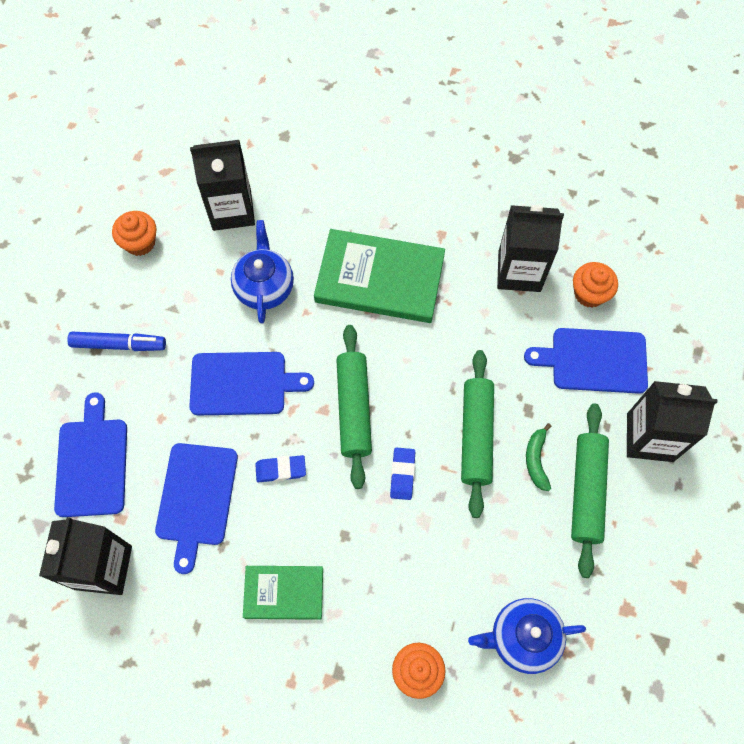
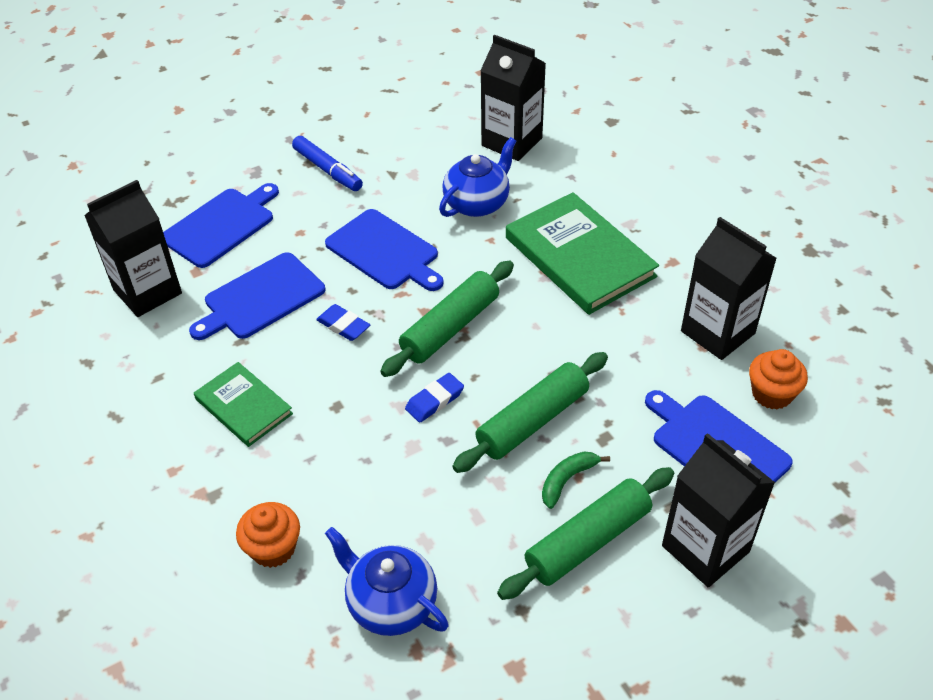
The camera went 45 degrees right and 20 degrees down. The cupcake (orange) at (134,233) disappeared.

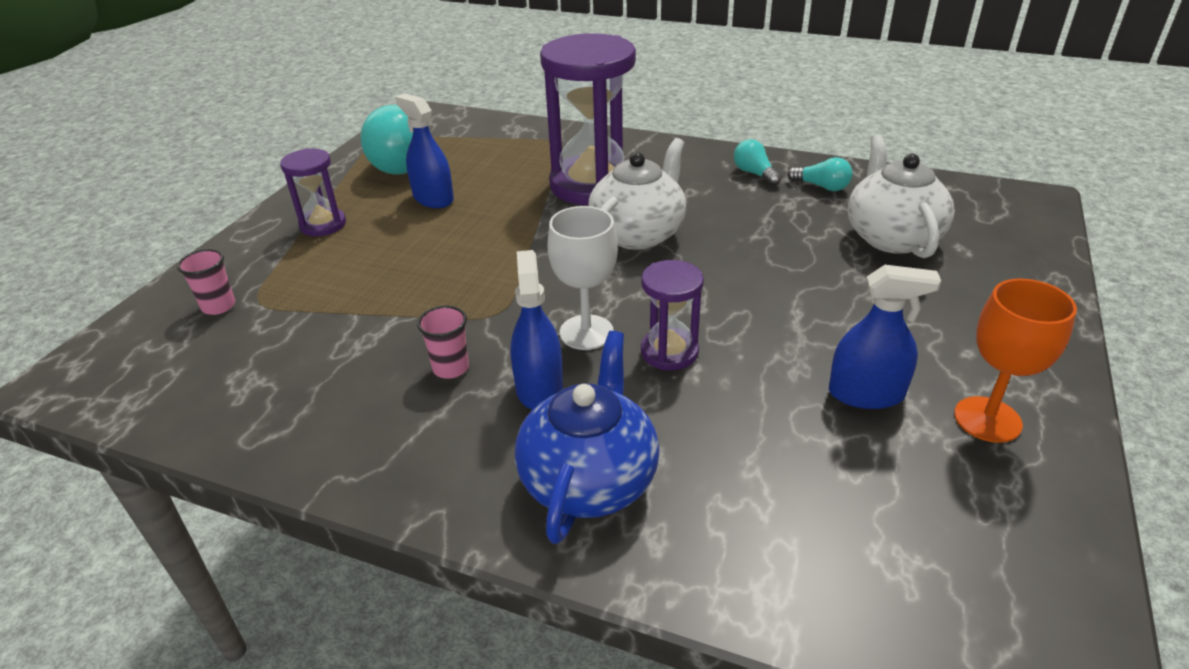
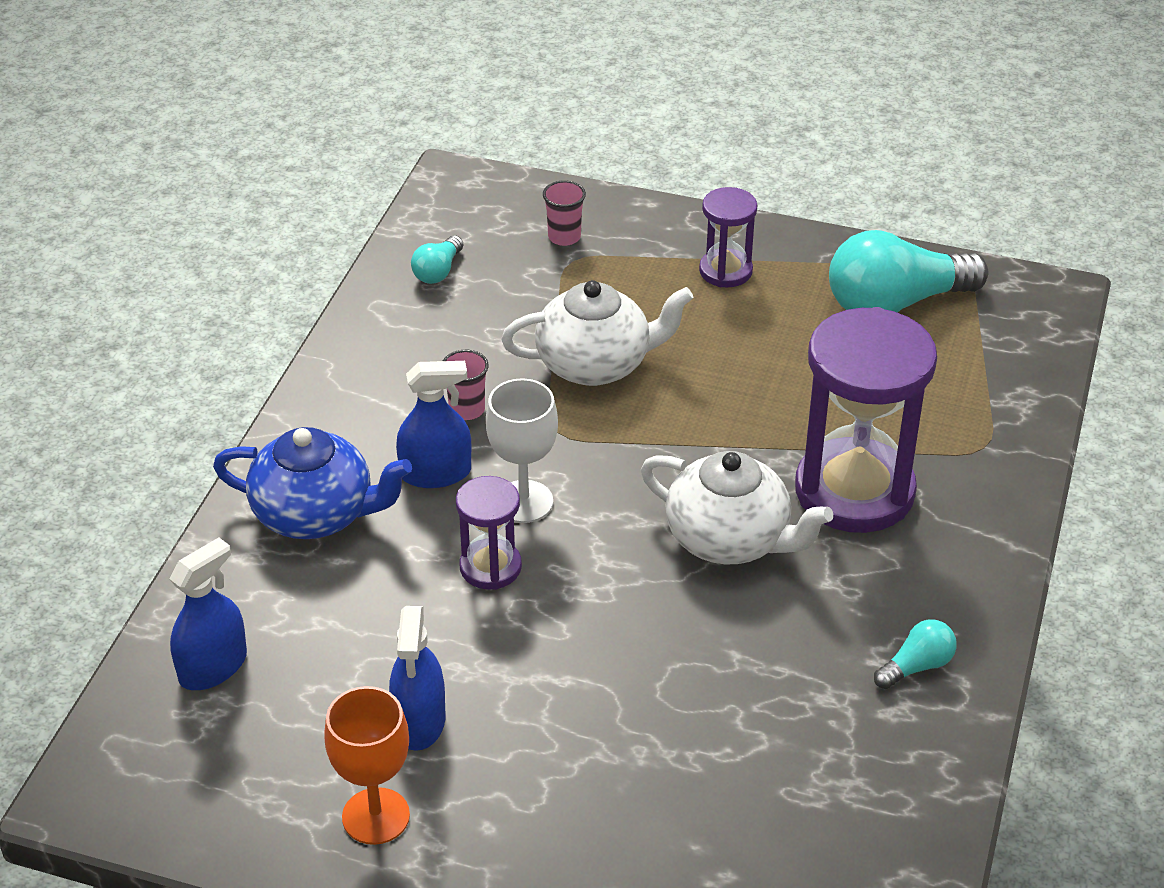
The camera went 85 degrees right and 5 degrees up. The spray bottle (blue) moved from (424,150) to (208,614). The light bulb (turquoise) moved from (820,174) to (437,259). The teapot (white) moved from (901,196) to (597,333).

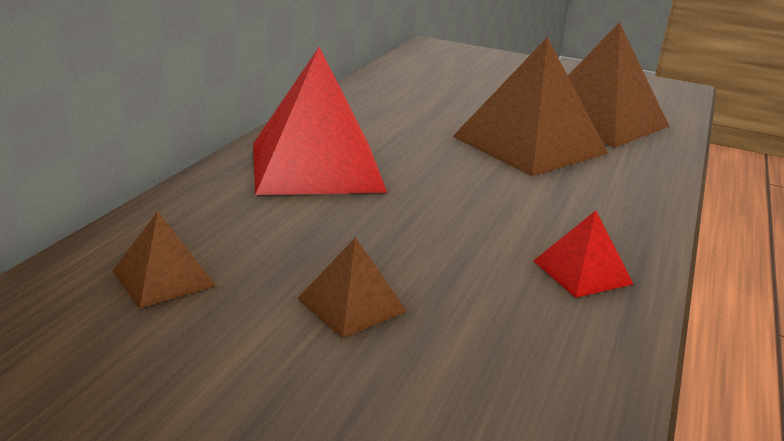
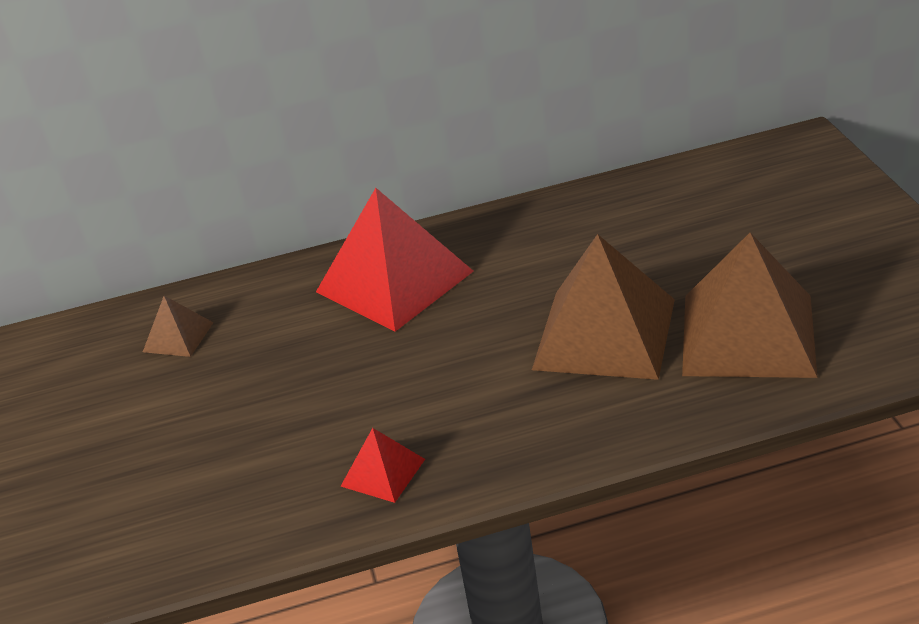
The camera went 60 degrees right and 10 degrees up. The pyramid (brown) at (352,287) disappeared.

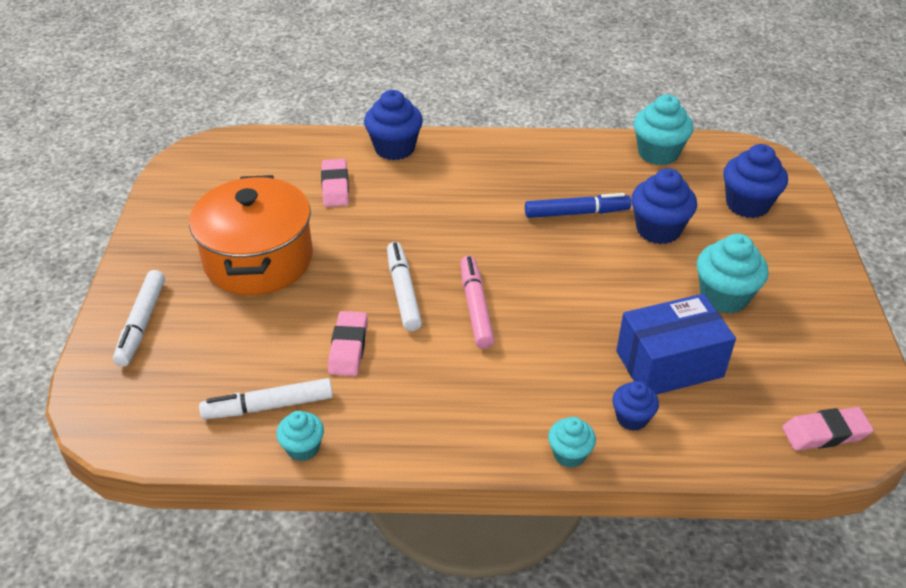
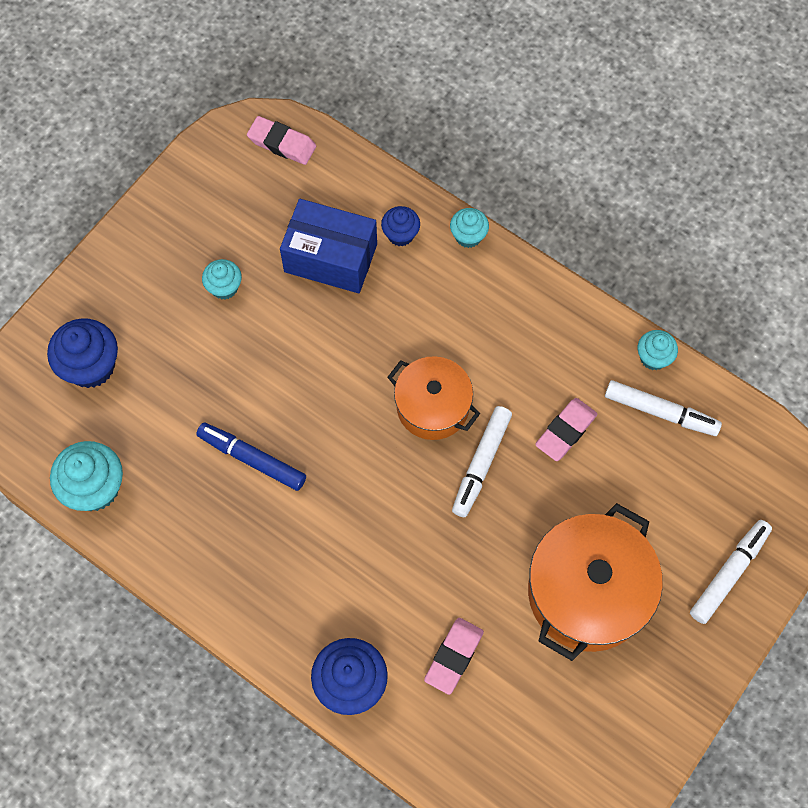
The camera went 145 degrees left and 25 degrees up. The cupcake (turquoise) at (733,273) changed to 0.59 times the size. The marker (pink) at (478,302) was replaced by the pot (orange) at (434,398). The cupcake (blue) at (664,206) disappeared.

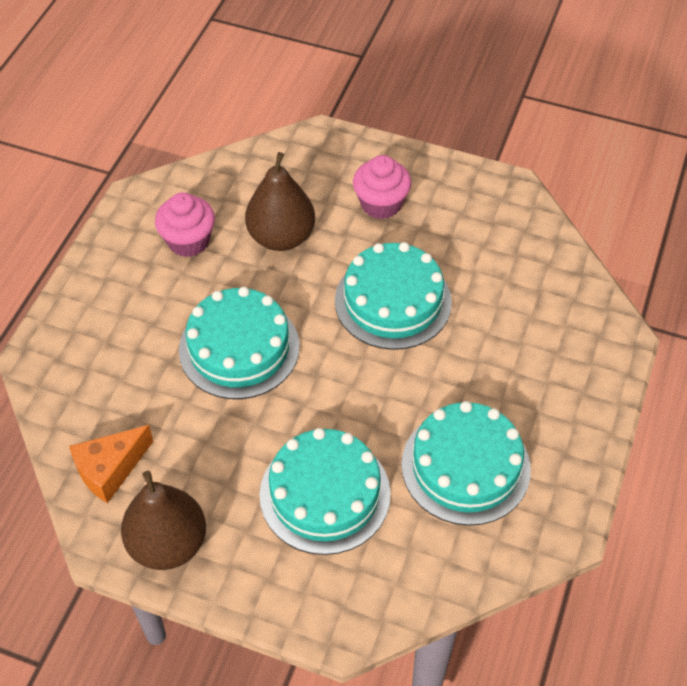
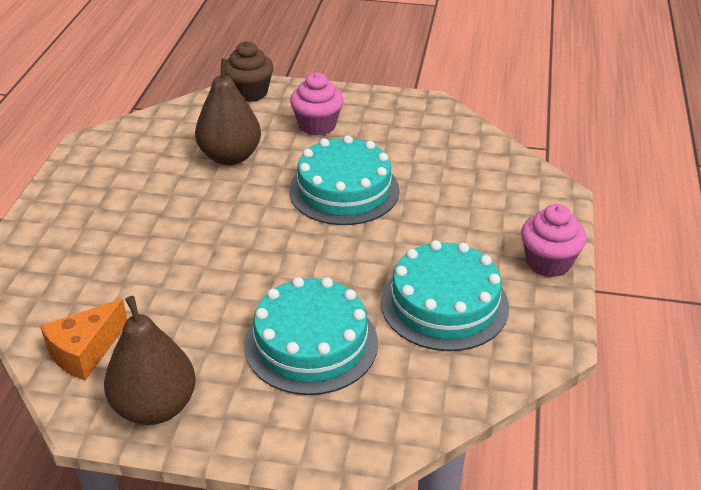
The camera went 10 degrees left and 15 degrees down. The cupcake (brown) at (249,71) appeared. The cupcake (pink) moved from (185,224) to (554,240). The cake (turquoise) at (239,343) disappeared.

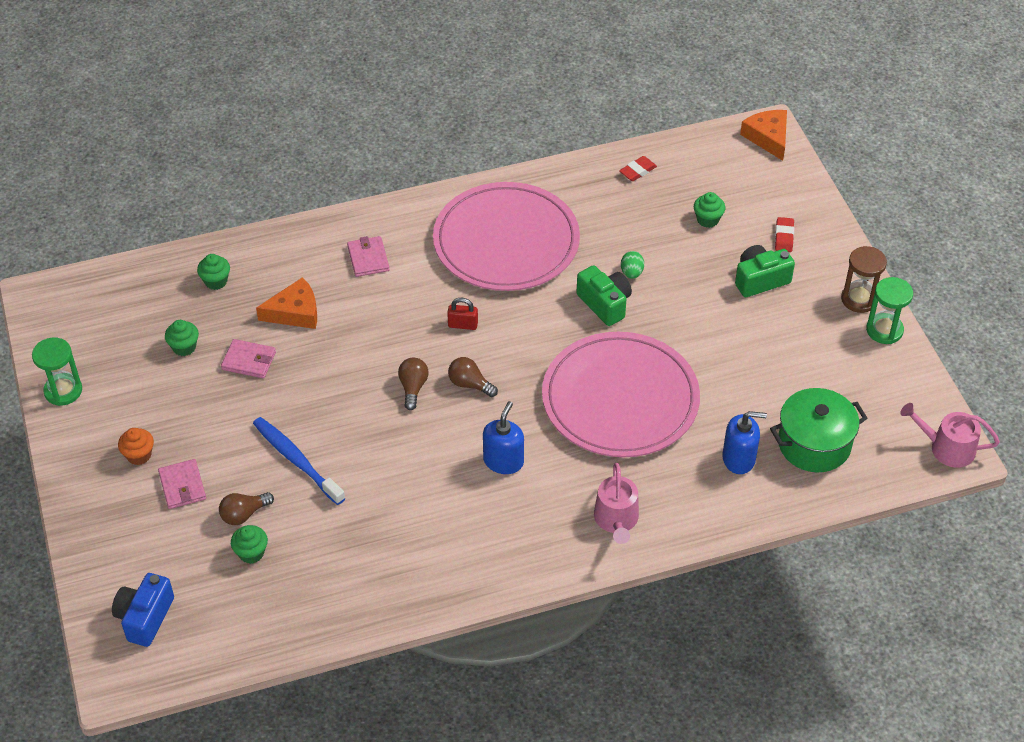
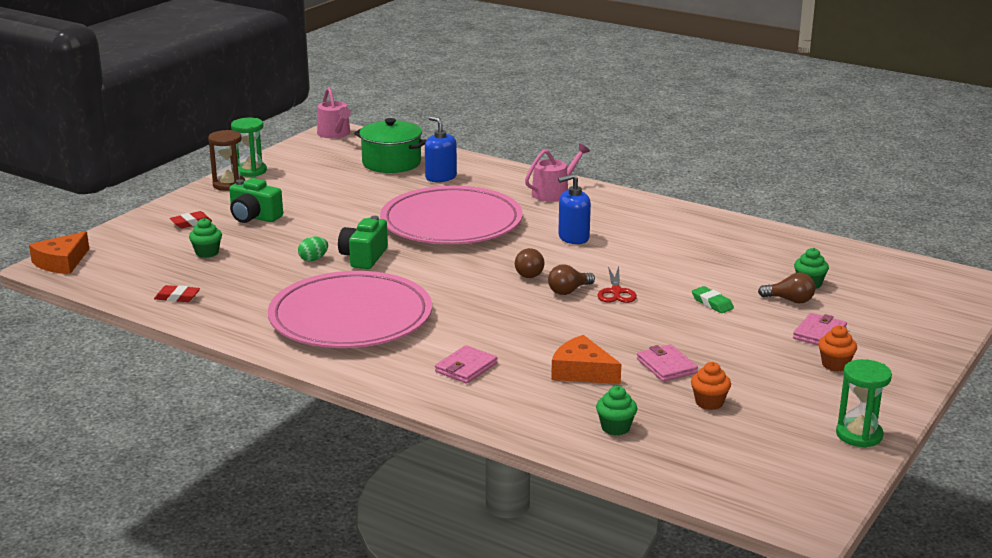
The camera went 130 degrees left and 25 degrees down. The scissors (red) at (617,285) appeared. The cupcake (green) at (182,338) became the cupcake (orange) at (711,386). The toothbrush (blue) at (299,461) was replaced by the eraser (green) at (713,299). The camera (blue) at (143,610) disappeared. The padlock (red) at (462,314) disappeared.

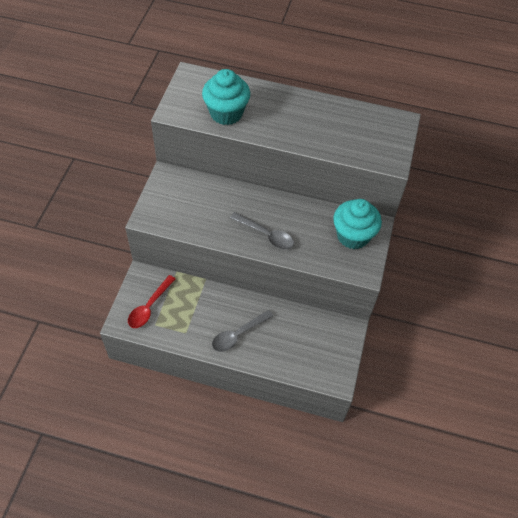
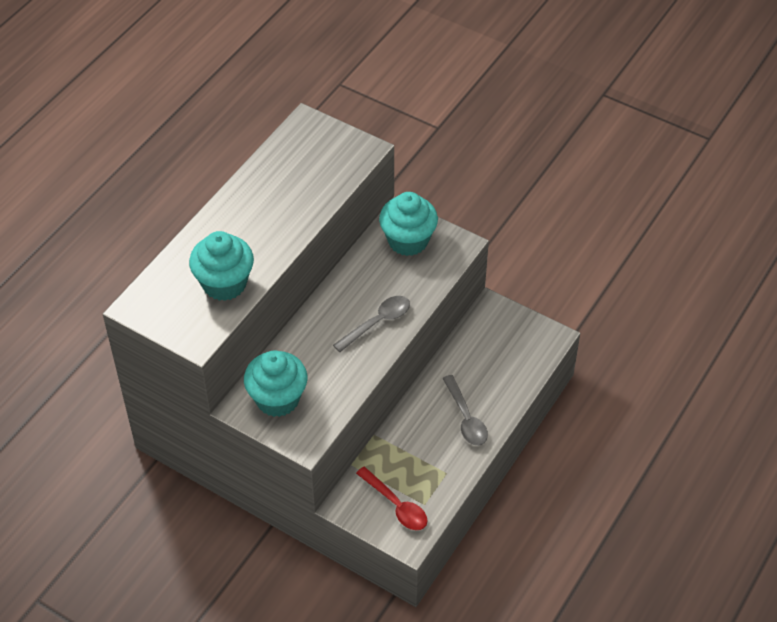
The camera went 70 degrees left and 5 degrees down. The cupcake (turquoise) at (275,383) appeared.

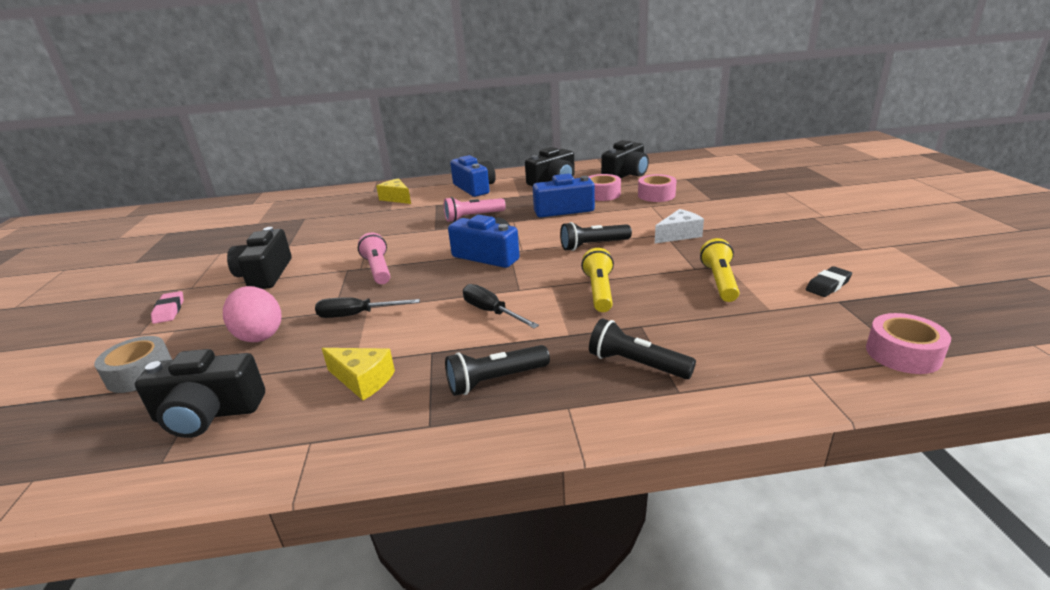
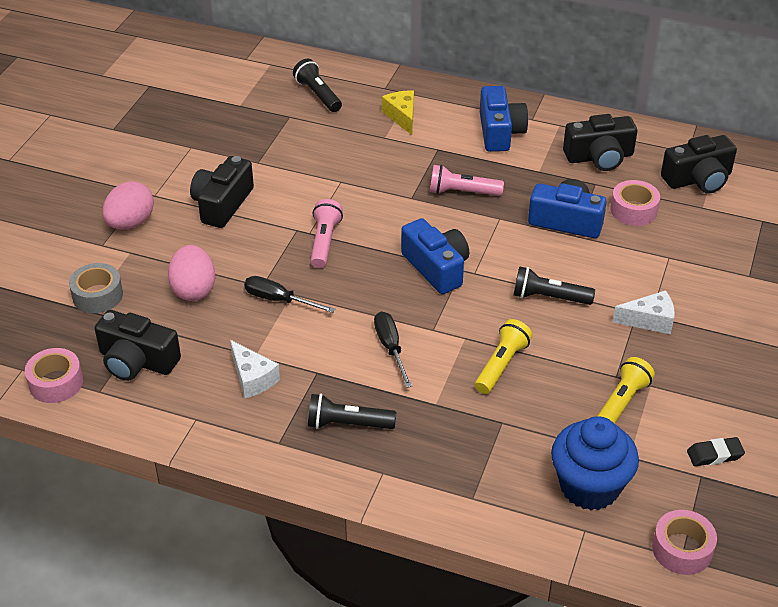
The camera went 25 degrees right and 15 degrees up. The tape (pink) moved from (657,188) to (54,375). The eraser (pink) at (167,307) was replaced by the egg (pink) at (128,205). The cheese (yellow) at (358,374) became the cheese (white) at (255,369). The flashlight (black) moved from (642,348) to (317,85). The cupcake (blue) at (595,463) appeared.

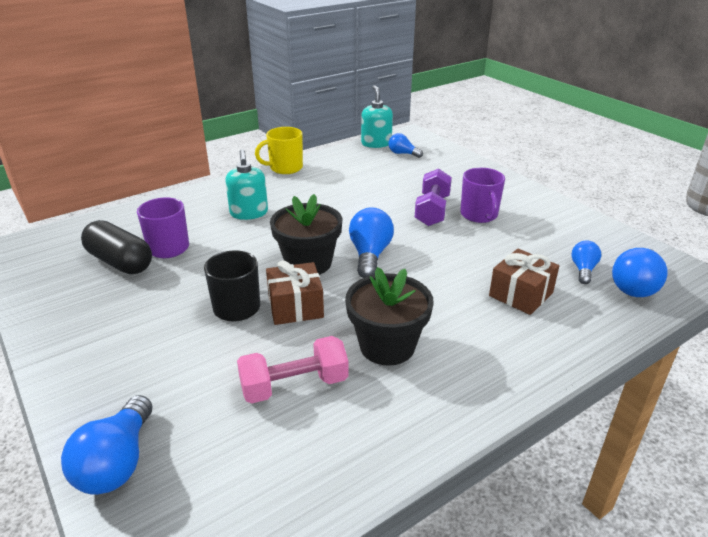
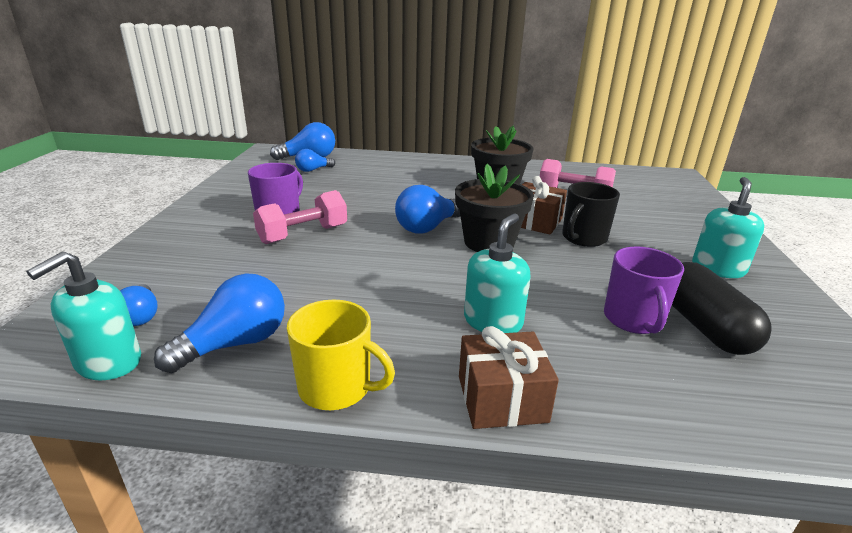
The camera went 140 degrees left and 5 degrees down. The light bulb (blue) moved from (107,445) to (219,323). The dumbbell (purple) at (433,197) became the dumbbell (pink) at (300,217). The gift (brown) moved from (524,282) to (509,377). The soap dispenser (turquoise) at (728,227) appeared.

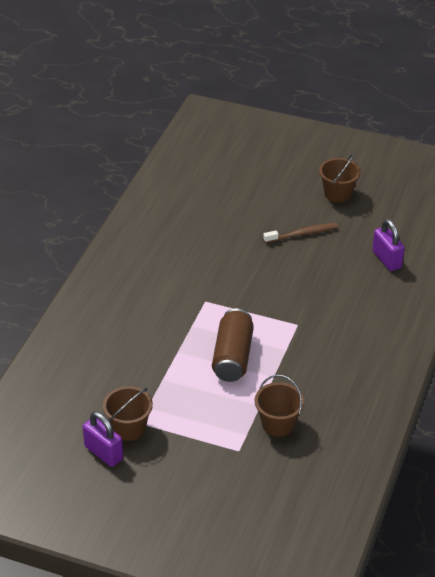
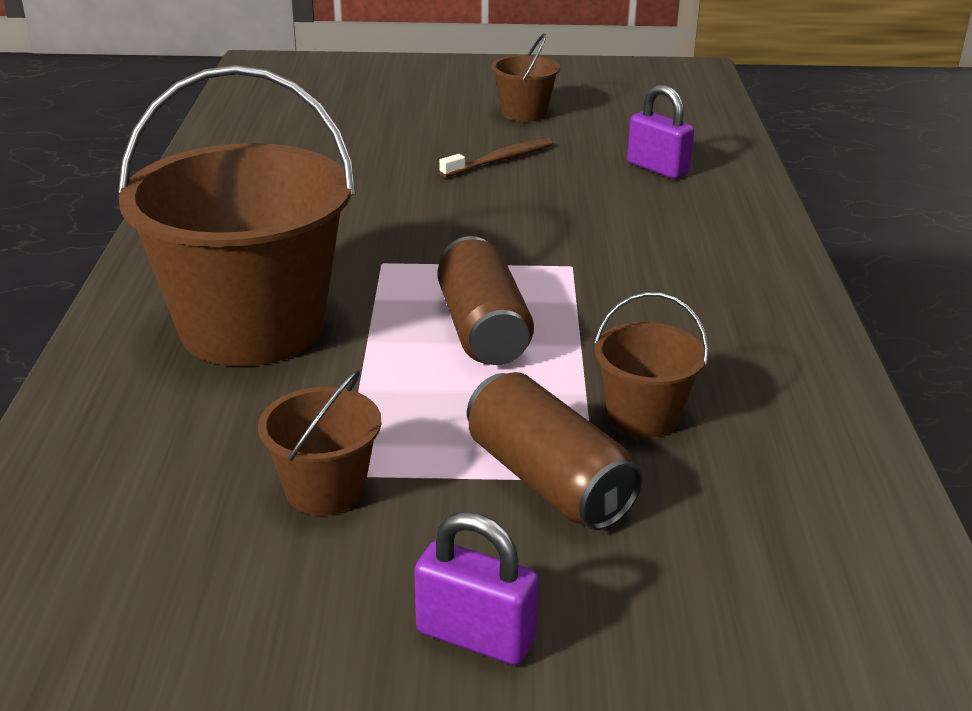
The camera went 20 degrees left and 10 degrees down. The bucket (brown) at (237,215) appeared. The padlock (purple) moved from (103,439) to (476,588). The can (brown) at (554,451) appeared.

